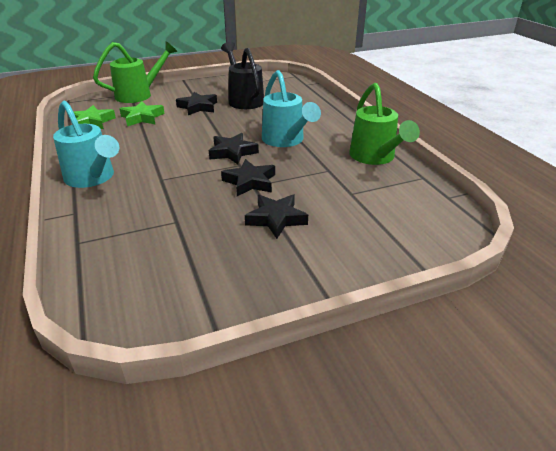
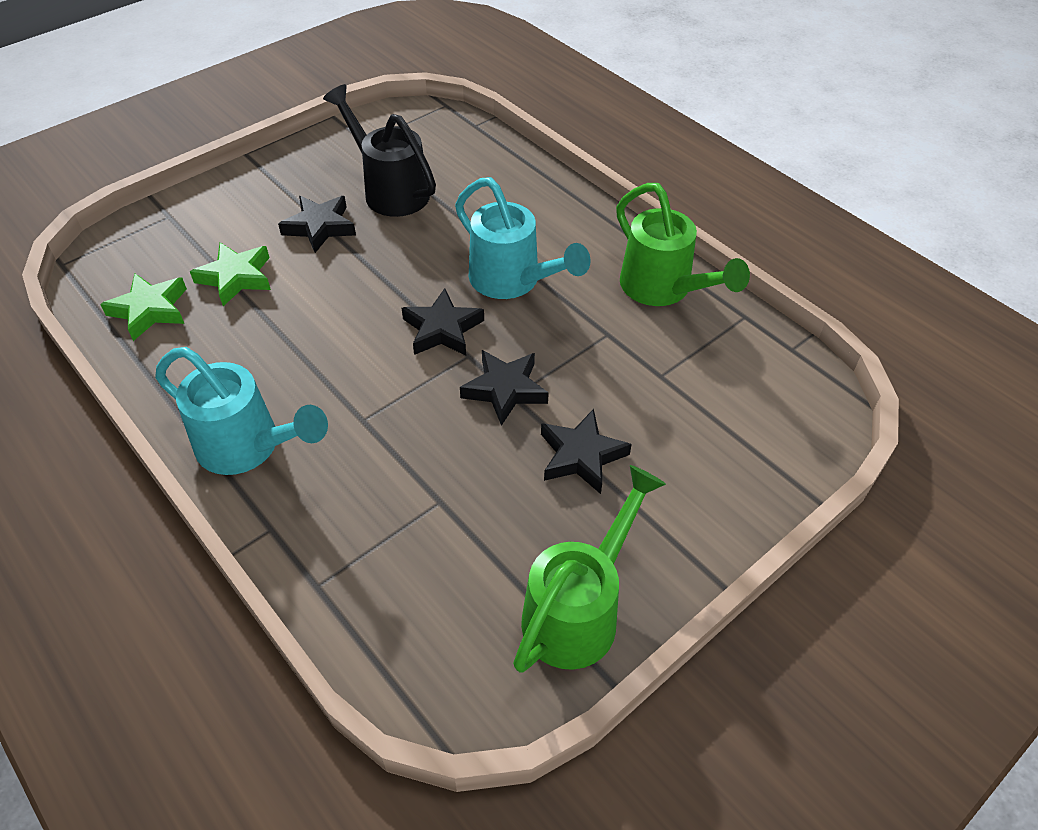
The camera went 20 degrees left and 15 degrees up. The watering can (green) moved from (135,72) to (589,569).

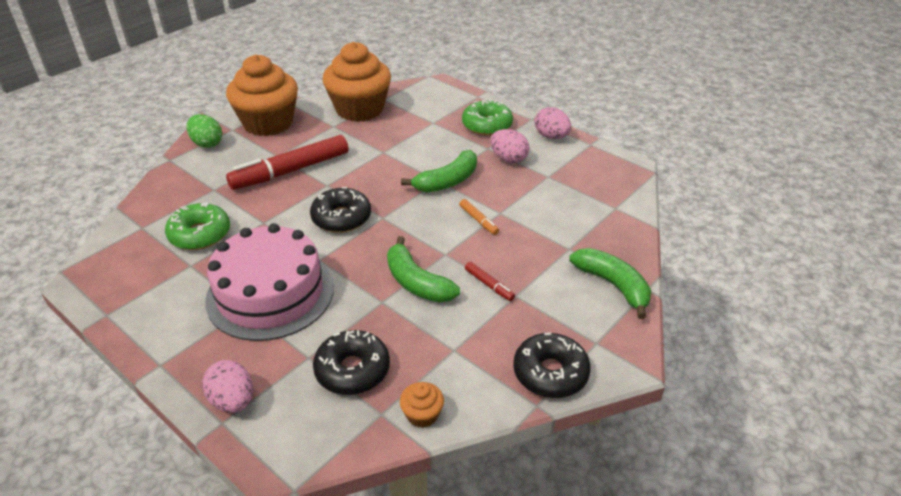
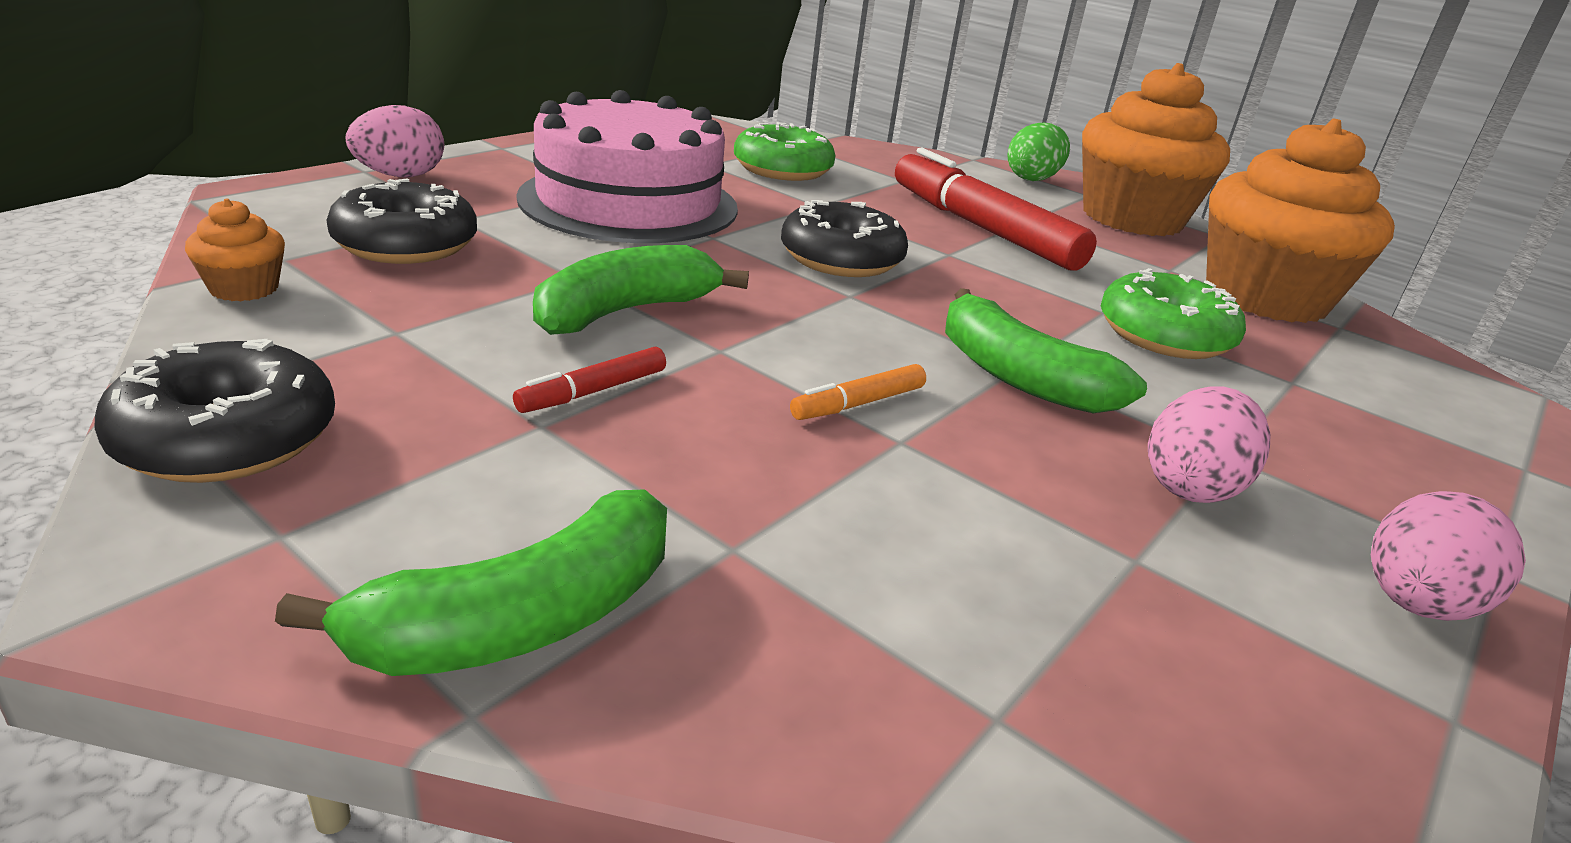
The camera went 85 degrees right and 10 degrees down. The donut (green) moved from (487,117) to (1173,313).

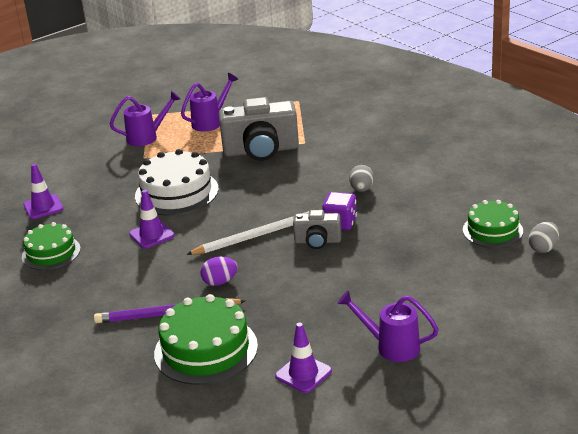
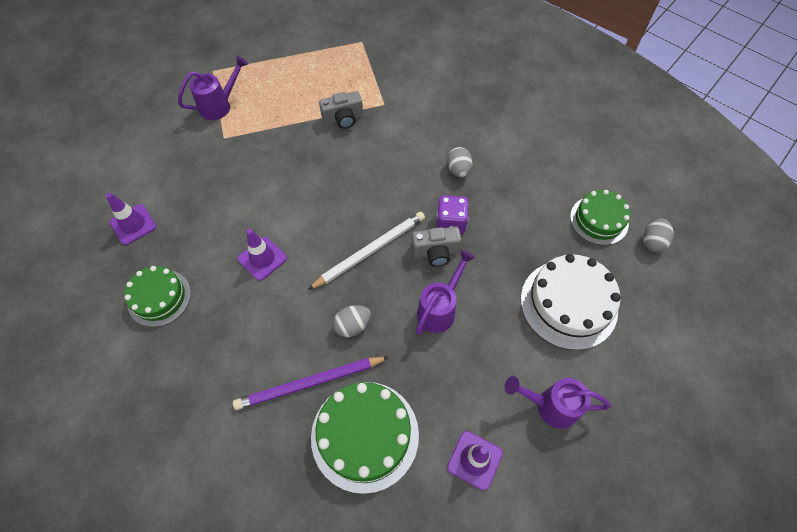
The camera went 15 degrees left and 30 degrees up. The camera (grey) at (259,129) changed to 0.54 times the size. The egg (purple) at (219,271) became the egg (grey) at (352,321). The watering can (purple) moved from (209,102) to (445,292). The cake (white) moved from (177,182) to (571,302).

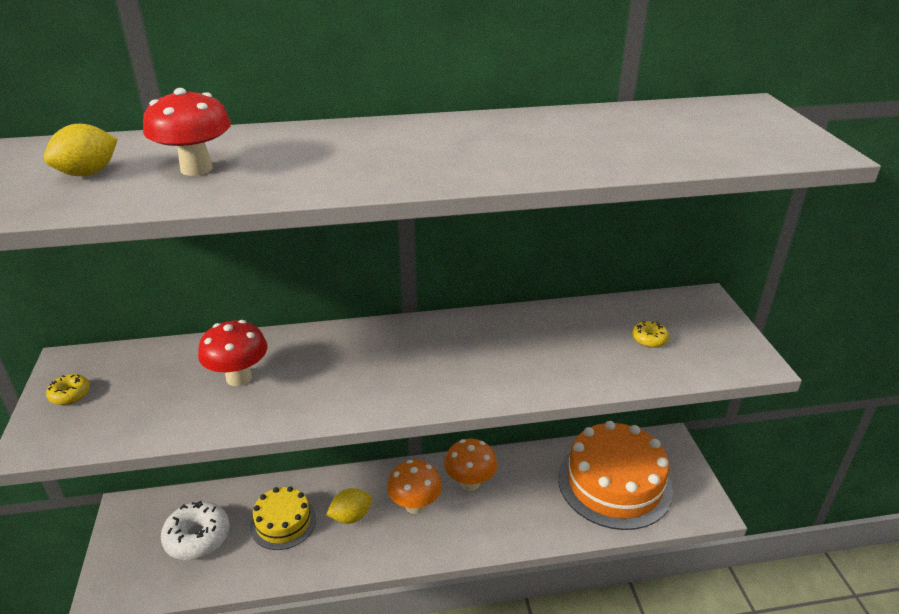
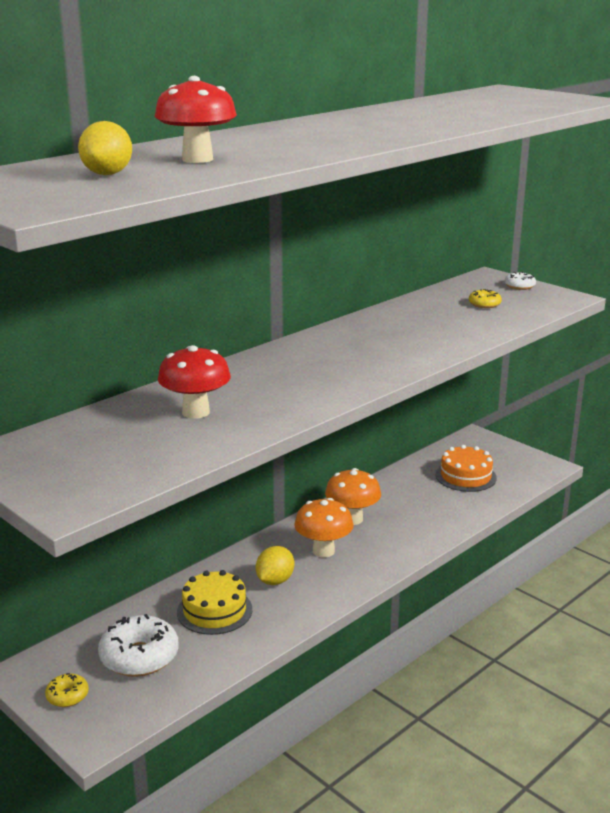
The camera went 35 degrees left and 10 degrees down. The donut (yellow) moved from (68,389) to (66,690). The cake (orange) at (615,475) changed to 0.55 times the size. The donut (white) at (520,281) appeared.

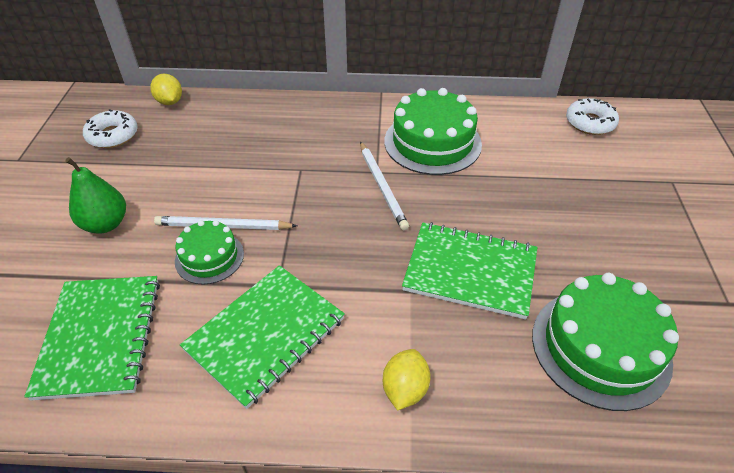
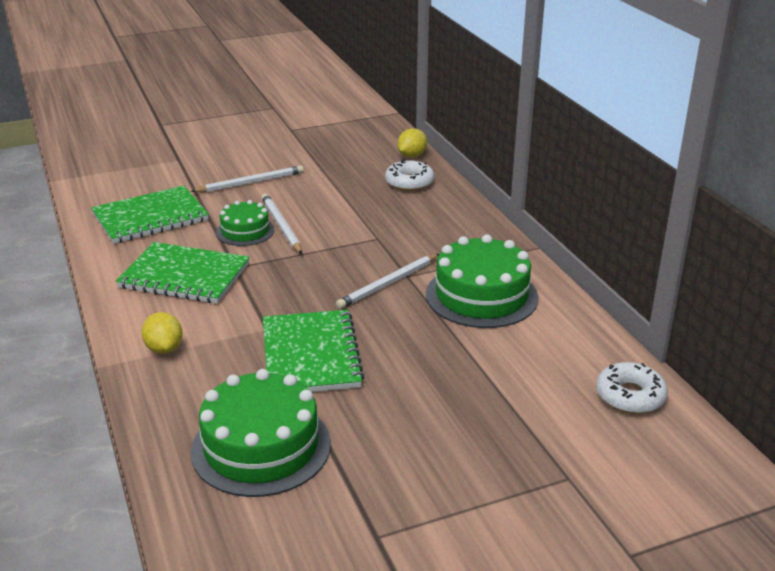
The camera went 65 degrees right and 15 degrees down. The lemon (yellow) at (406,380) turned 75 degrees clockwise. The pear (green) at (95,195) was replaced by the pencil (white) at (247,178). The donut (white) moved from (110,128) to (409,175).

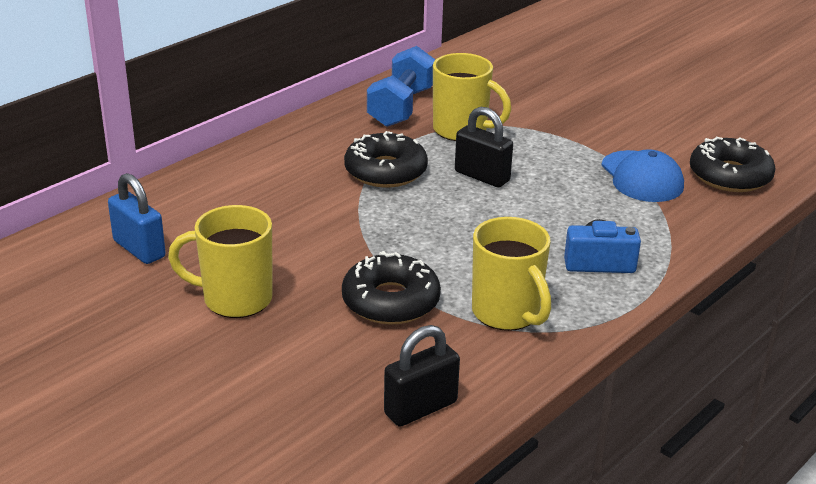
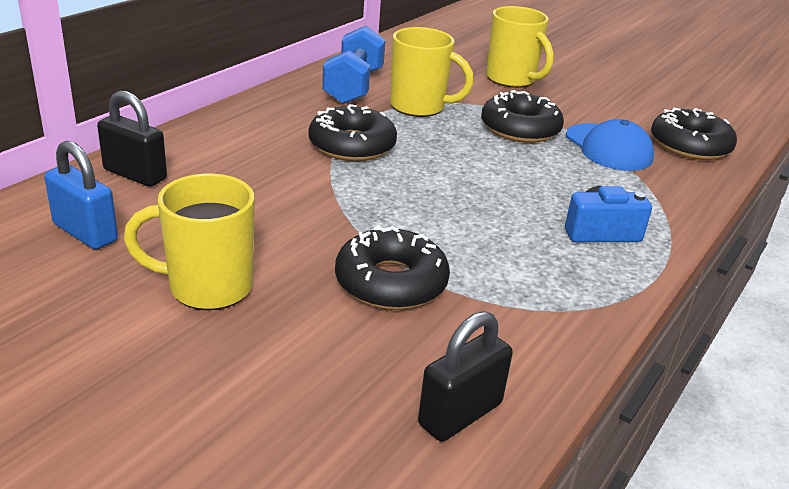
The camera went 10 degrees left and 0 degrees up. The padlock (black) moved from (484,147) to (132,138). The donut (black) at (522,116) appeared. The mug (yellow) moved from (511,274) to (520,47).

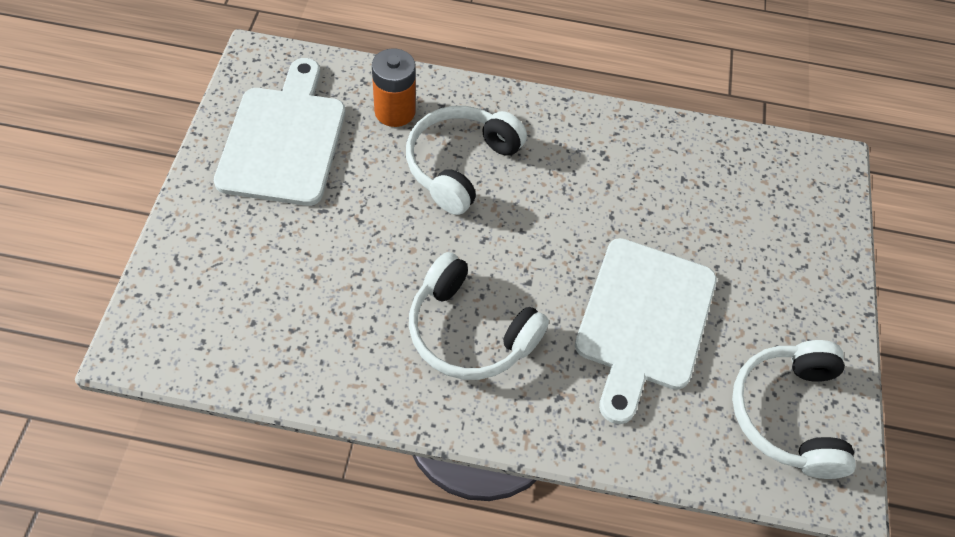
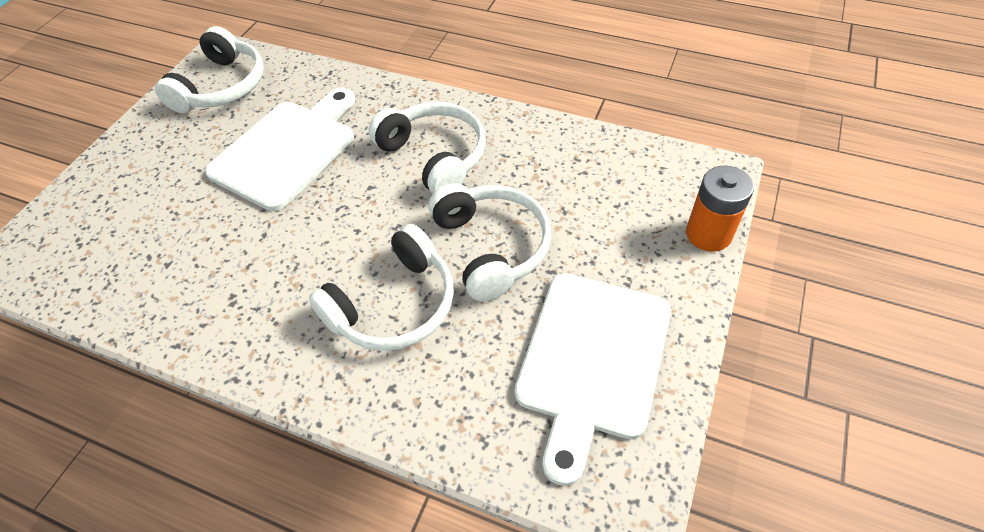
The camera went 160 degrees left and 5 degrees down. The headphones (white) at (490,242) appeared. The battery (orange) moved from (394,87) to (720,209).

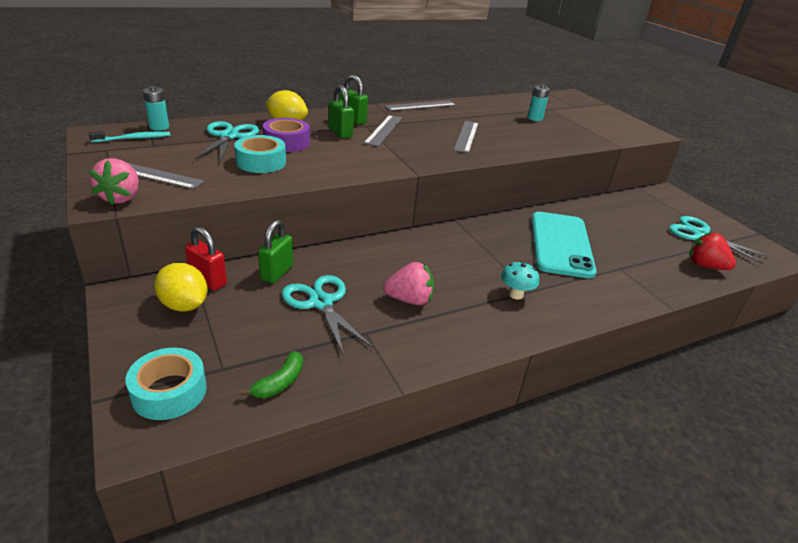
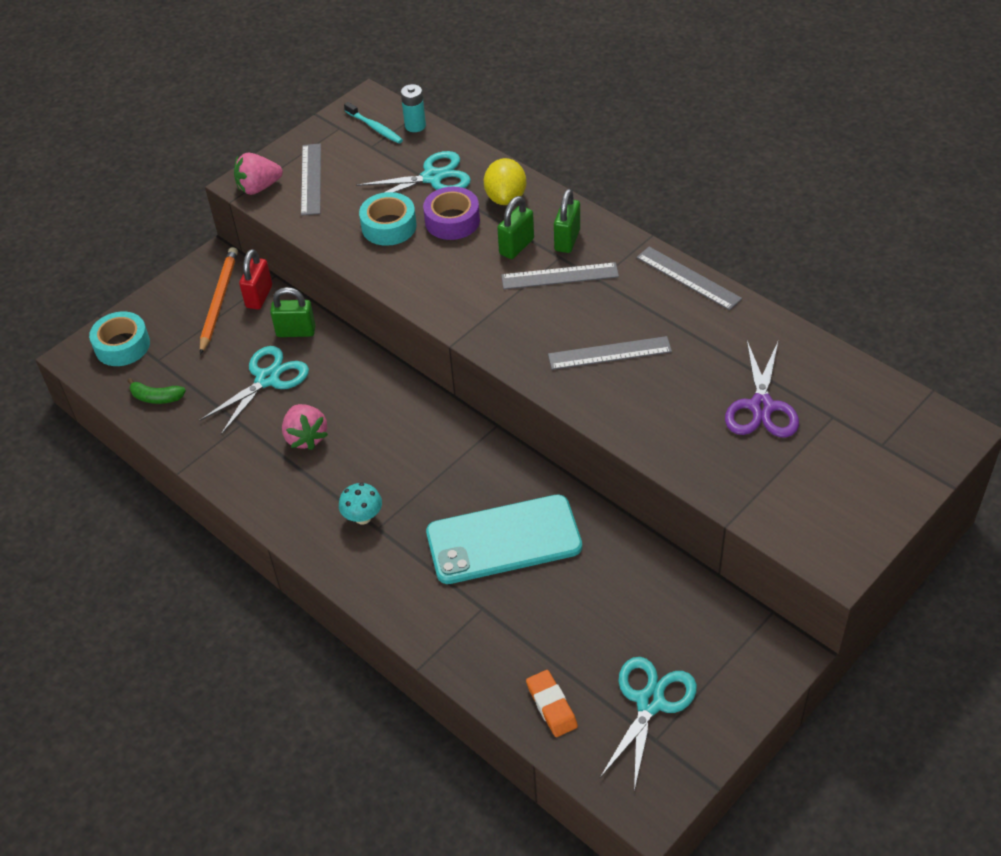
The camera went 75 degrees right and 15 degrees up. The lemon (yellow) at (181,287) was replaced by the pencil (orange) at (219,301). The strawberry (red) at (712,251) was replaced by the eraser (orange) at (552,703). The battery (turquoise) at (539,102) was replaced by the scissors (purple) at (762,389).

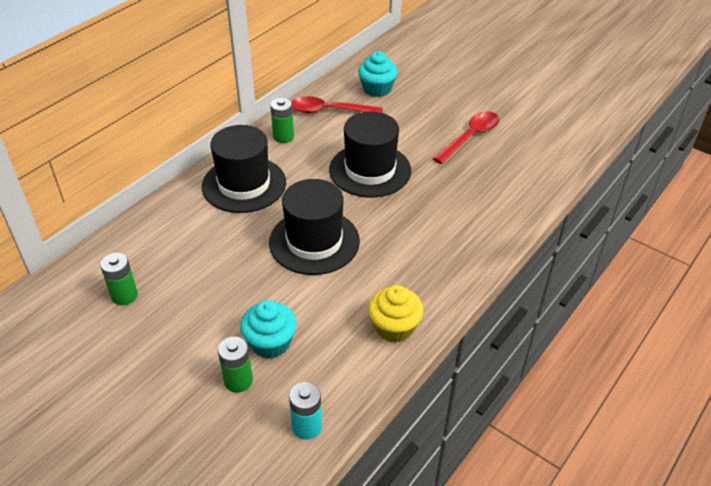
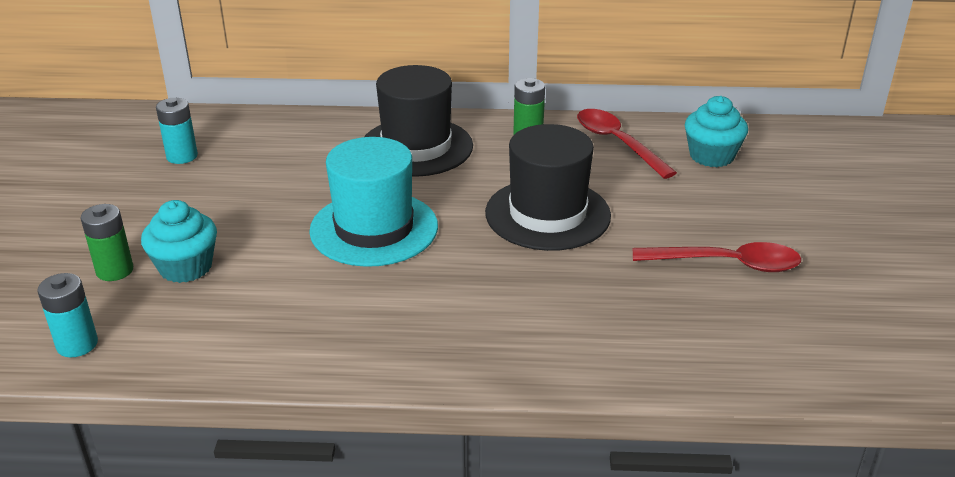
The camera went 55 degrees right and 10 degrees down. The battery (green) at (119,279) became the battery (turquoise) at (177,131). The hat (black) at (314,227) became the hat (turquoise) at (373,202). The cupcake (yellow) at (395,314) disappeared.

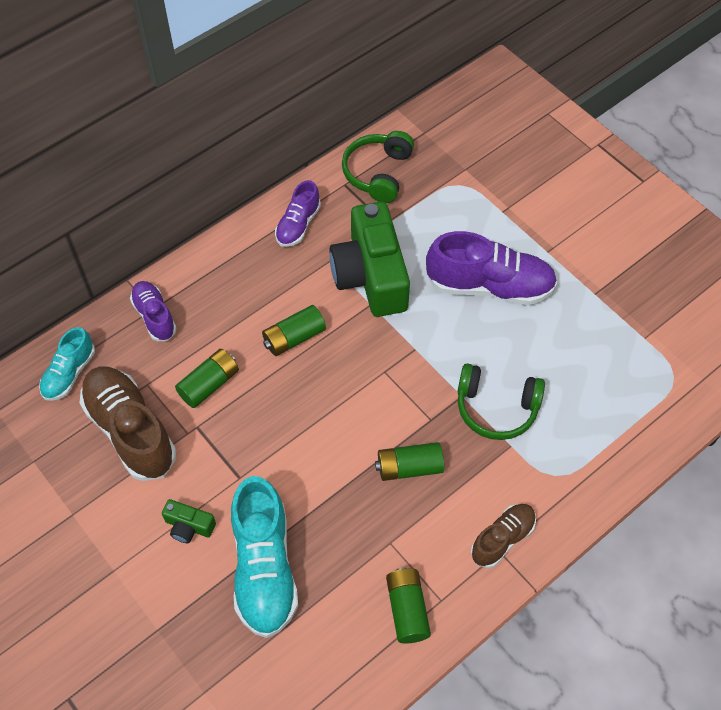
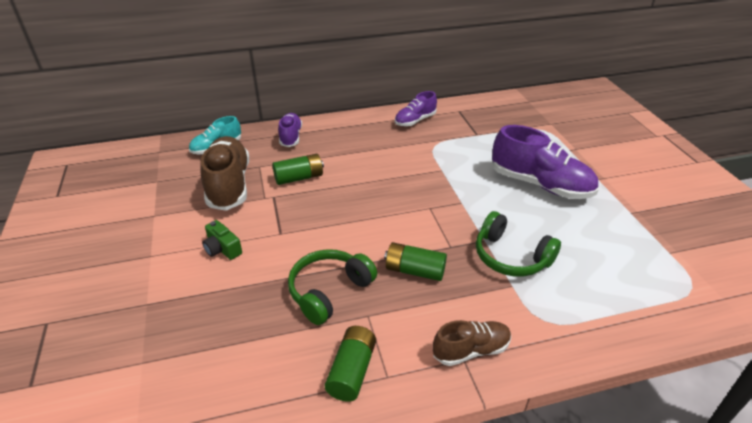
The camera went 25 degrees right and 20 degrees down. The headphones (green) moved from (378,167) to (332,287). The shoe (turquoise) at (264,557) disappeared. The battery (green) at (294,330) disappeared. The camera (green) at (369,259) disappeared.

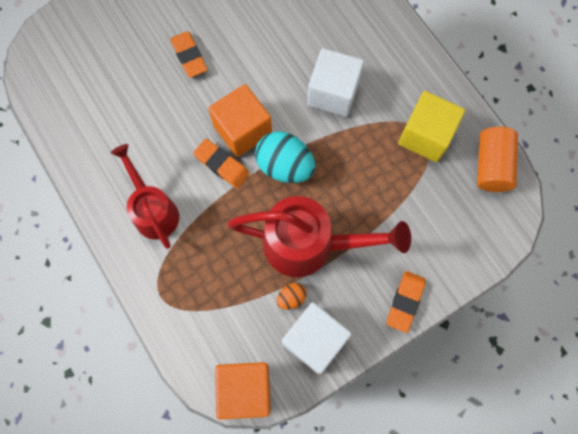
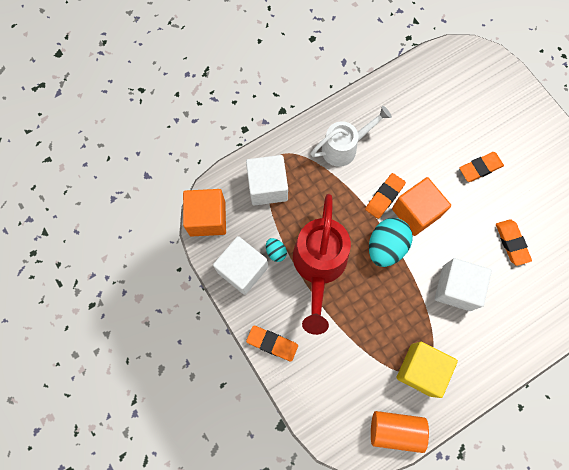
The camera went 90 degrees right and 0 degrees up. The cube (white) at (267,180) appeared. The egg (orange) at (292,296) became the egg (turquoise) at (276,250). The watering can (red) at (145,196) became the watering can (white) at (351,136). The eraser (orange) at (514,242) appeared.

